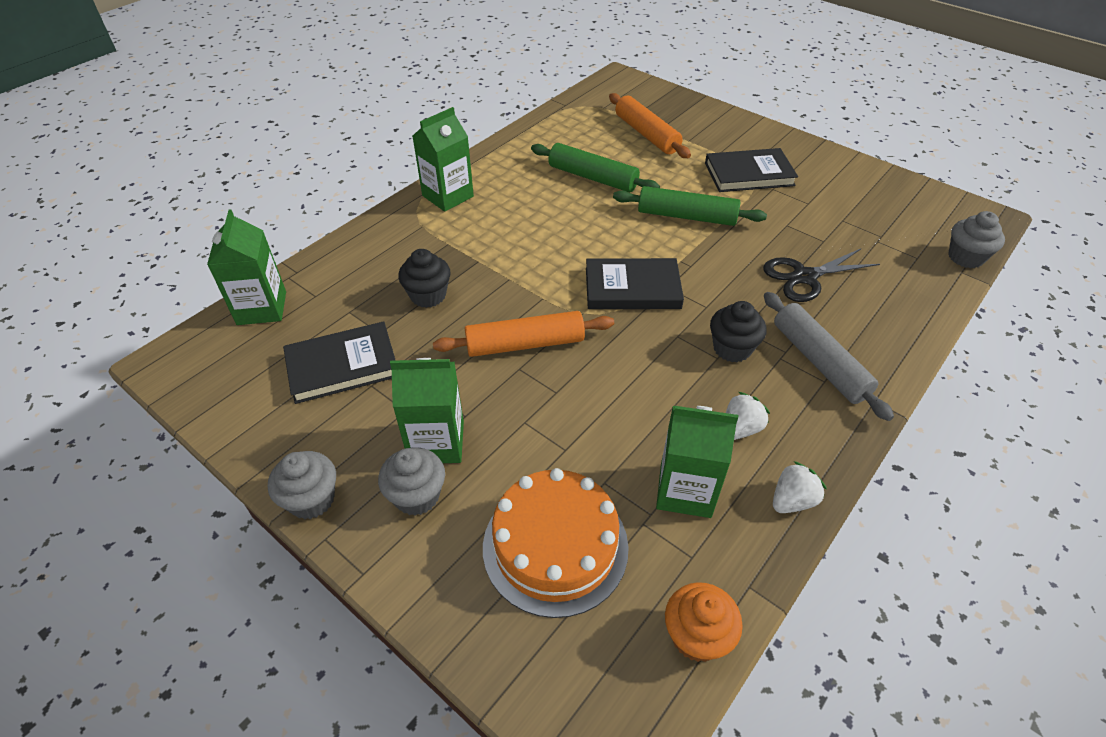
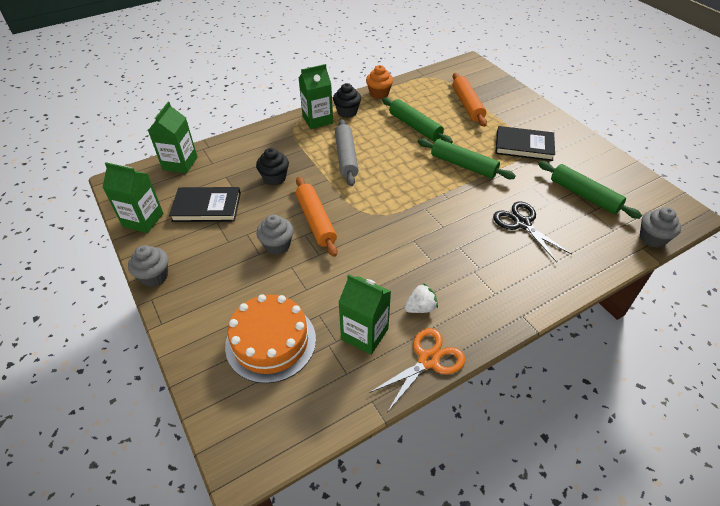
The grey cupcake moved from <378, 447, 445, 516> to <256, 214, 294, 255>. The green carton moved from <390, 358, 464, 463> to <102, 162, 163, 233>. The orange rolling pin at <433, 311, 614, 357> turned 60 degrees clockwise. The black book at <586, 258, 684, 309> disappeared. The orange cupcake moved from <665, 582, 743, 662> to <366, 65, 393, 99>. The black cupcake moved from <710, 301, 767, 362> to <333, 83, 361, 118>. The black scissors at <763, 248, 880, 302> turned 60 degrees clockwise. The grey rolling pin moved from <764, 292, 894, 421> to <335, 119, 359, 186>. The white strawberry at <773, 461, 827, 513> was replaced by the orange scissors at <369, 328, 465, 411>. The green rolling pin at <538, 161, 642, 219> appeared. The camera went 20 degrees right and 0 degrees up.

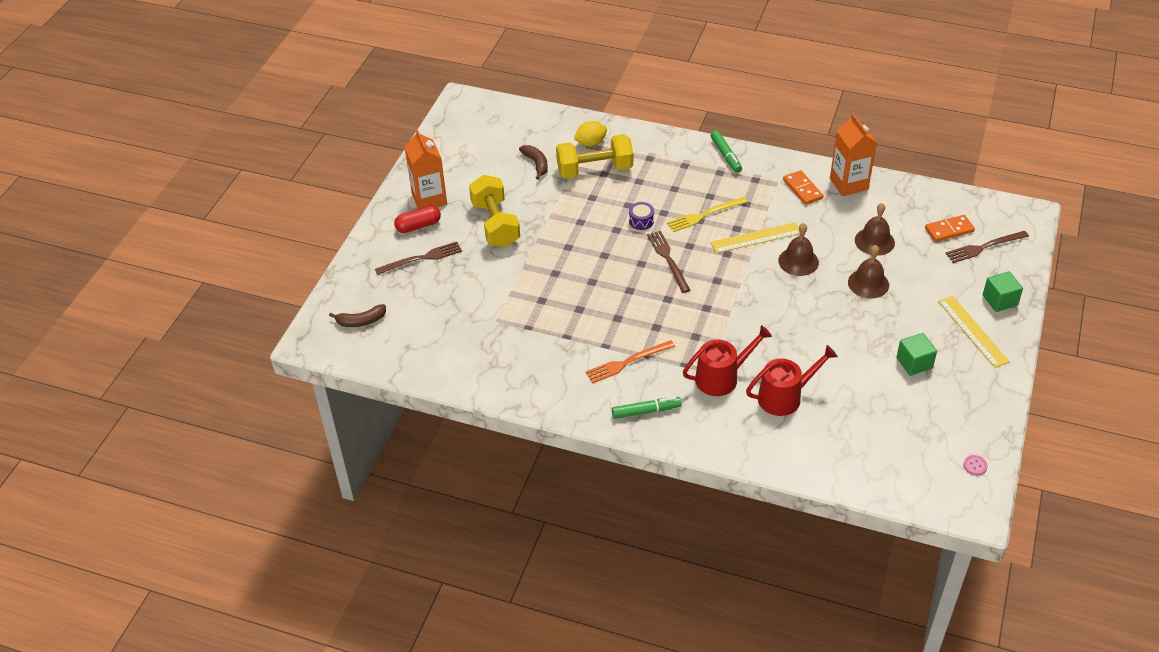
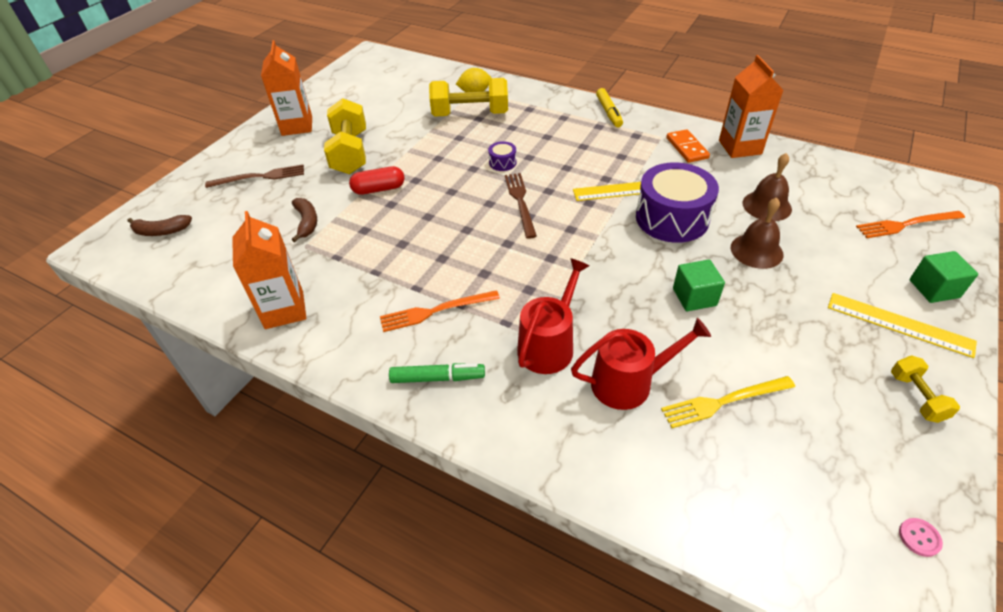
The red capsule moved from <394, 205, 441, 233> to <349, 166, 404, 195>. The brown banana moved from <519, 145, 548, 180> to <292, 198, 317, 242>. The yellow fork moved from <667, 197, 747, 232> to <661, 376, 795, 428>. The red watering can at <683, 325, 772, 396> turned 45 degrees counterclockwise. The green marker at <711, 130, 742, 173> became the yellow marker at <596, 88, 623, 127>. The brown bell at <778, 223, 819, 276> was replaced by the purple drum at <636, 162, 719, 243>. The green cube moved from <896, 333, 937, 376> to <673, 260, 725, 311>. The orange domino at <925, 215, 975, 242> disappeared. The yellow ruler at <938, 296, 1010, 368> turned 45 degrees counterclockwise. The brown fork at <945, 231, 1029, 263> became the orange fork at <856, 211, 965, 238>. The orange carton at <232, 211, 306, 329> appeared. The yellow dumbbell at <891, 355, 960, 423> appeared. The camera went 10 degrees right and 0 degrees up.

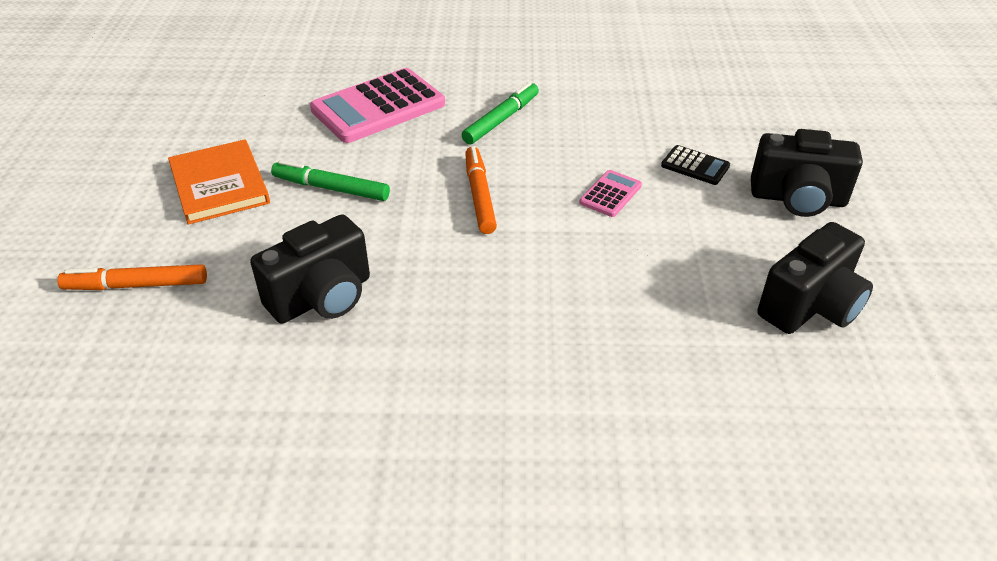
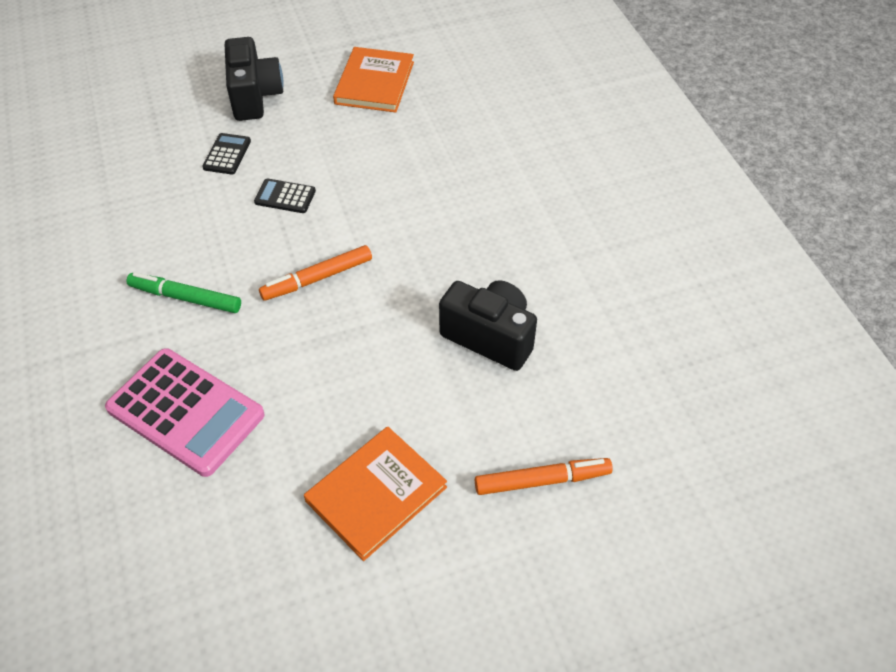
The orange marker at <57, 264, 207, 290> turned 75 degrees counterclockwise. The green marker at <271, 160, 390, 201> disappeared. The pink calculator at <579, 170, 642, 217> became the black calculator at <254, 178, 316, 213>. The black camera at <757, 222, 873, 334> was replaced by the orange book at <333, 47, 414, 113>. The camera went 110 degrees left and 10 degrees up.

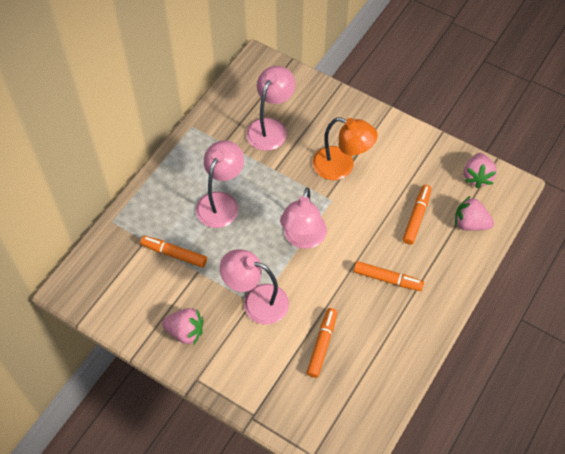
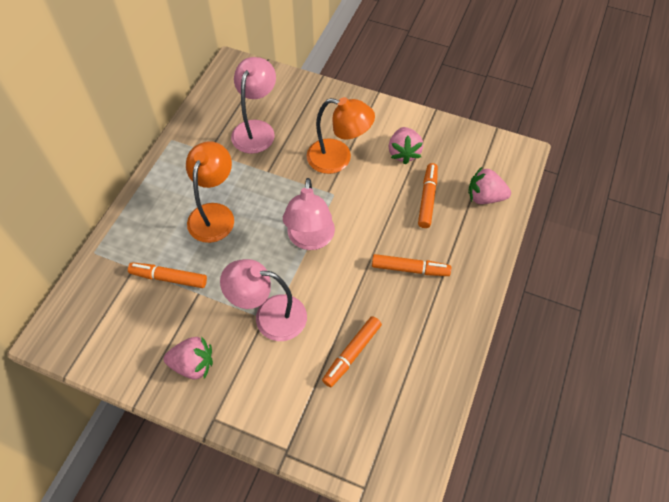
The pink lamp at <196, 140, 244, 228> became the orange lamp at <186, 141, 234, 243>. The orange marker at <307, 308, 337, 378> turned 150 degrees counterclockwise. The pink strawberry moved from <464, 153, 497, 188> to <389, 127, 423, 165>. The camera went 10 degrees left and 0 degrees up.

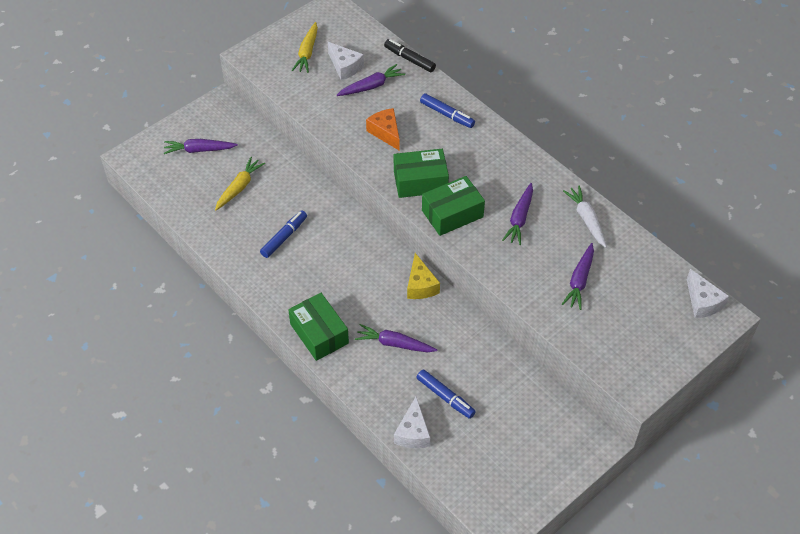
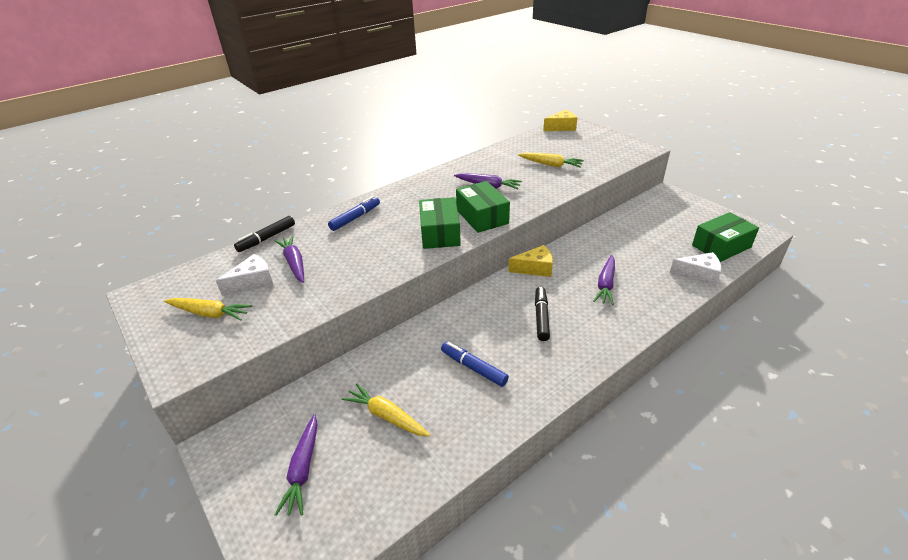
The green box moved from <288, 293, 349, 361> to <692, 212, 759, 262>. The orange cheese at <366, 108, 400, 151> disappeared. The blue marker at <416, 369, 476, 419> disappeared. The purple carrot at <562, 243, 594, 310> became the yellow carrot at <518, 153, 584, 168>. The white carrot at <563, 185, 607, 248> disappeared. The white cheese at <687, 269, 729, 318> became the yellow cheese at <543, 110, 577, 131>. The black marker at <535, 287, 550, 341> appeared. The camera went 85 degrees left and 15 degrees down.

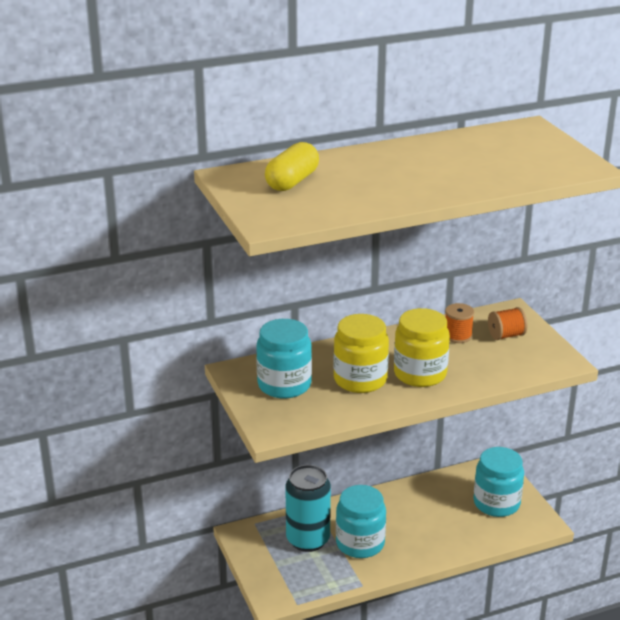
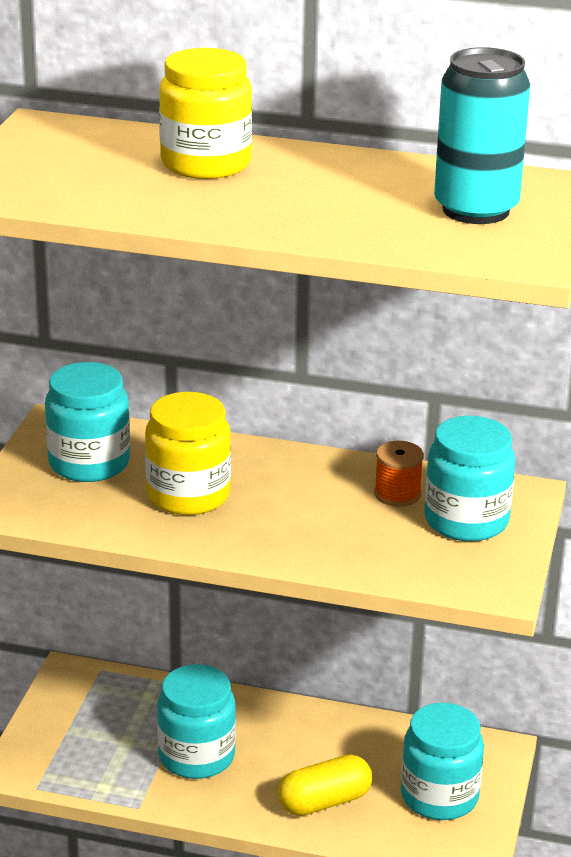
The yellow capsule moved from <265, 142, 319, 191> to <278, 754, 372, 816>. The turquoise can moved from <285, 465, 331, 552> to <434, 47, 530, 224>. The yellow jar moved from <394, 308, 450, 387> to <159, 48, 252, 179>. The orange spool at <488, 307, 528, 340> was replaced by the turquoise jar at <424, 416, 515, 541>. The camera went 35 degrees right and 0 degrees up.

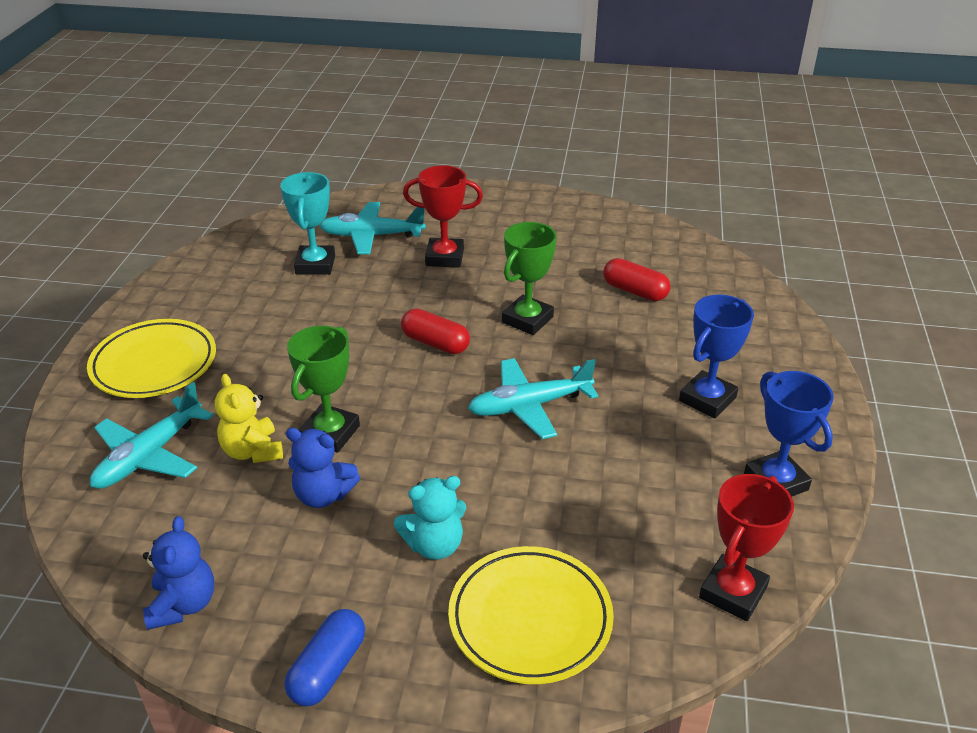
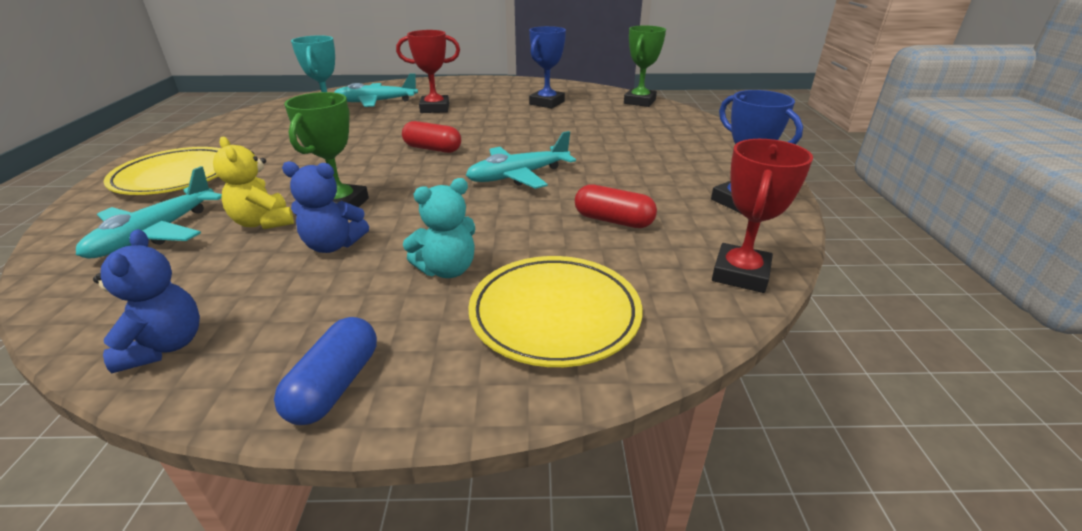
The green trophy moved from <502, 222, 557, 335> to <624, 26, 666, 107>. The red capsule moved from <603, 258, 670, 301> to <575, 184, 657, 228>. The blue trophy moved from <679, 295, 754, 418> to <529, 26, 566, 109>. The camera went 10 degrees left and 5 degrees down.

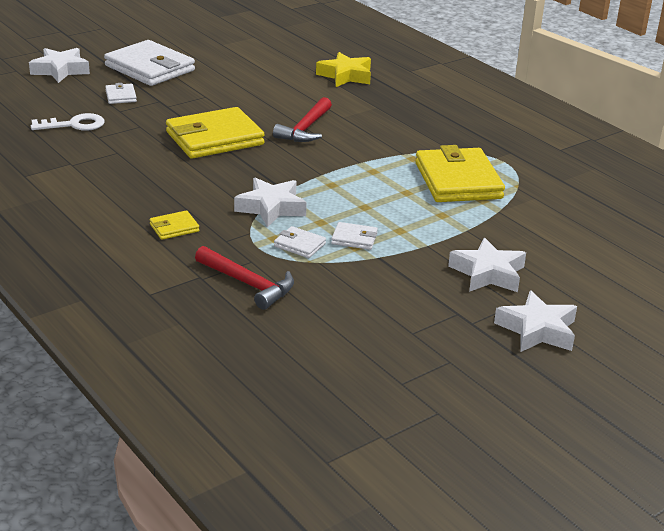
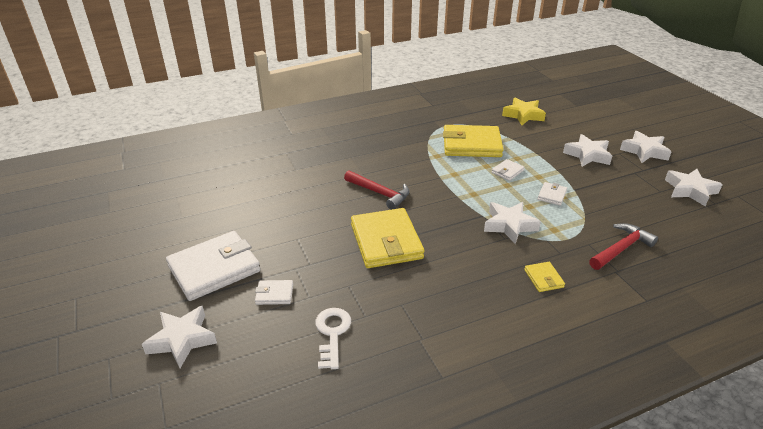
The white wallet moved from <274, 226, 326, 258> to <492, 159, 525, 181>. The yellow star moved from <316, 52, 371, 87> to <502, 98, 546, 125>. The white star at <665, 169, 723, 206> appeared. The camera went 75 degrees left and 5 degrees up.

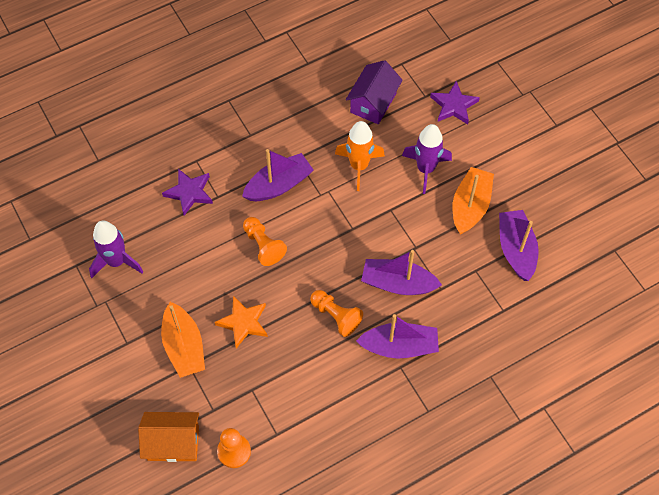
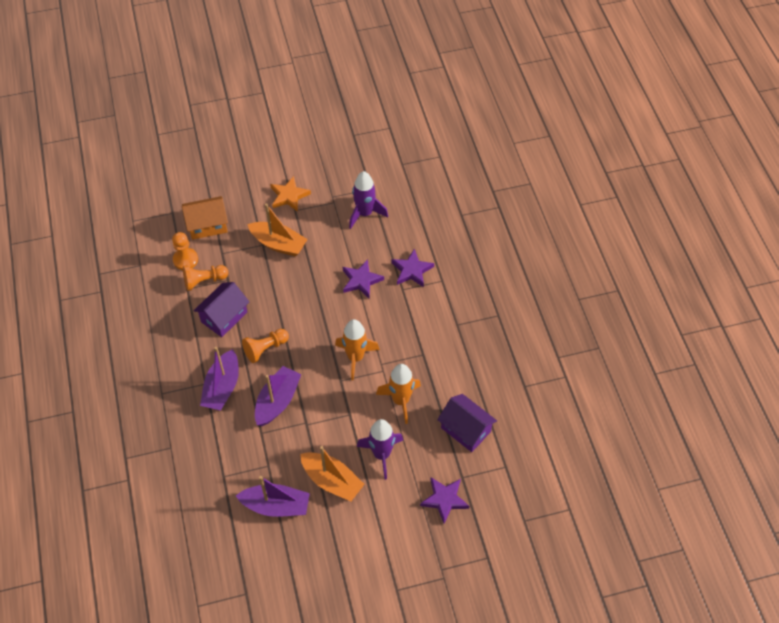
The orange house at <138, 412, 199, 462> turned 60 degrees clockwise. The orange boat at <161, 302, 205, 378> turned 150 degrees counterclockwise. The orange star moved from <215, 296, 268, 348> to <270, 176, 311, 212>. The purple boat at <242, 149, 314, 201> disappeared. The orange pawn moved from <243, 217, 287, 266> to <183, 265, 228, 291>. The purple house at <194, 282, 249, 337> appeared. The orange rocket at <335, 319, 380, 380> appeared. The purple star at <343, 259, 384, 298> appeared. The camera went 105 degrees right and 5 degrees down.

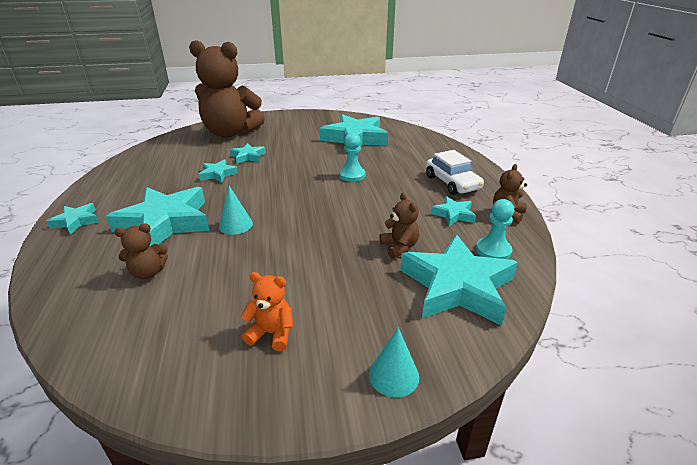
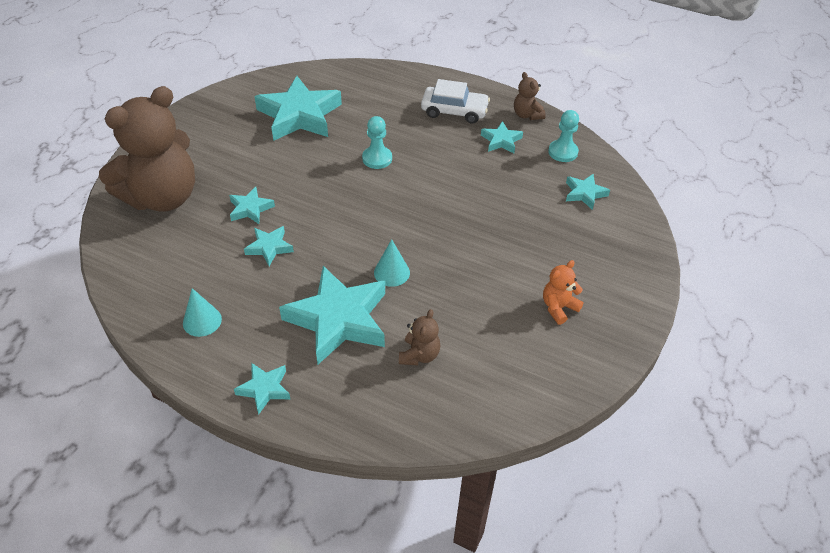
The turquoise cone moved from <369, 328, 419, 397> to <183, 288, 222, 337>. The brown teddy bear at <380, 193, 419, 259> disappeared. The turquoise star at <400, 234, 518, 326> changed to 0.48 times the size. The camera went 55 degrees left and 15 degrees up.

